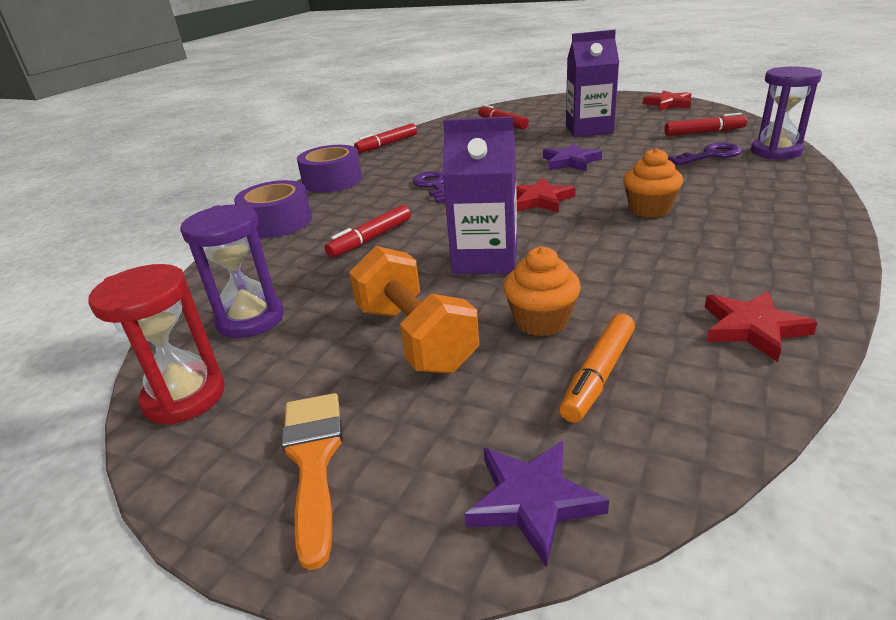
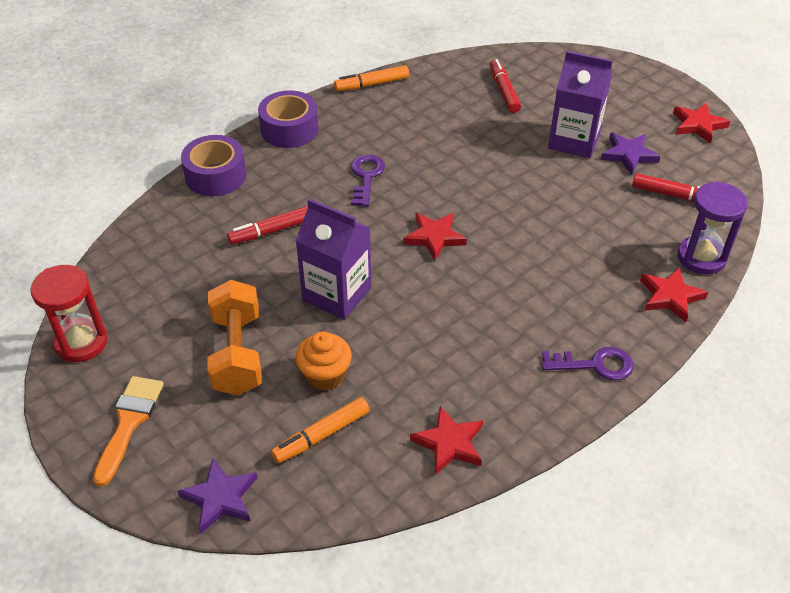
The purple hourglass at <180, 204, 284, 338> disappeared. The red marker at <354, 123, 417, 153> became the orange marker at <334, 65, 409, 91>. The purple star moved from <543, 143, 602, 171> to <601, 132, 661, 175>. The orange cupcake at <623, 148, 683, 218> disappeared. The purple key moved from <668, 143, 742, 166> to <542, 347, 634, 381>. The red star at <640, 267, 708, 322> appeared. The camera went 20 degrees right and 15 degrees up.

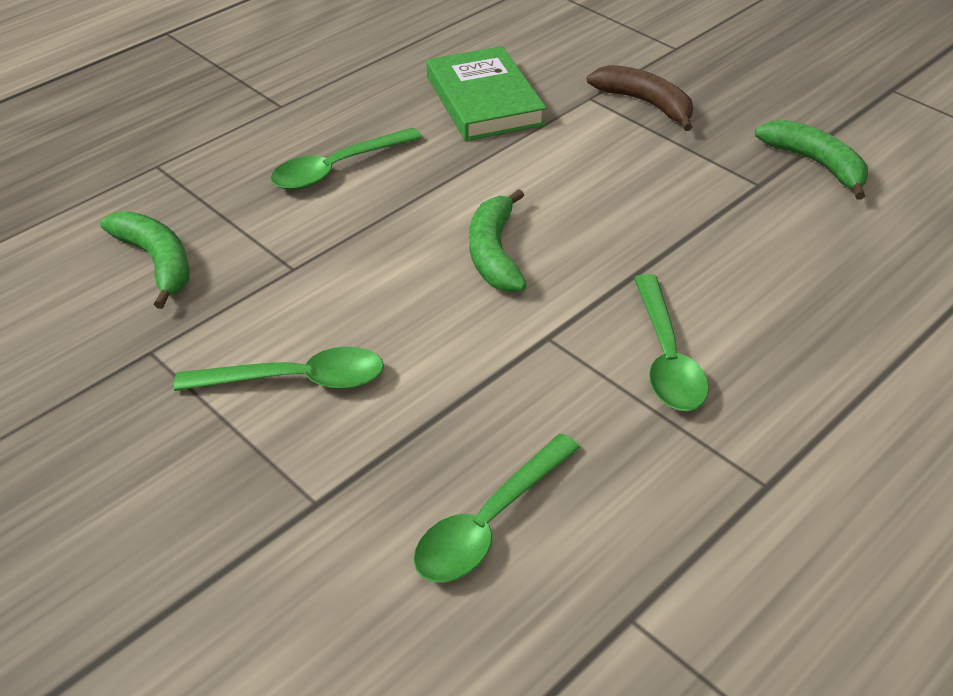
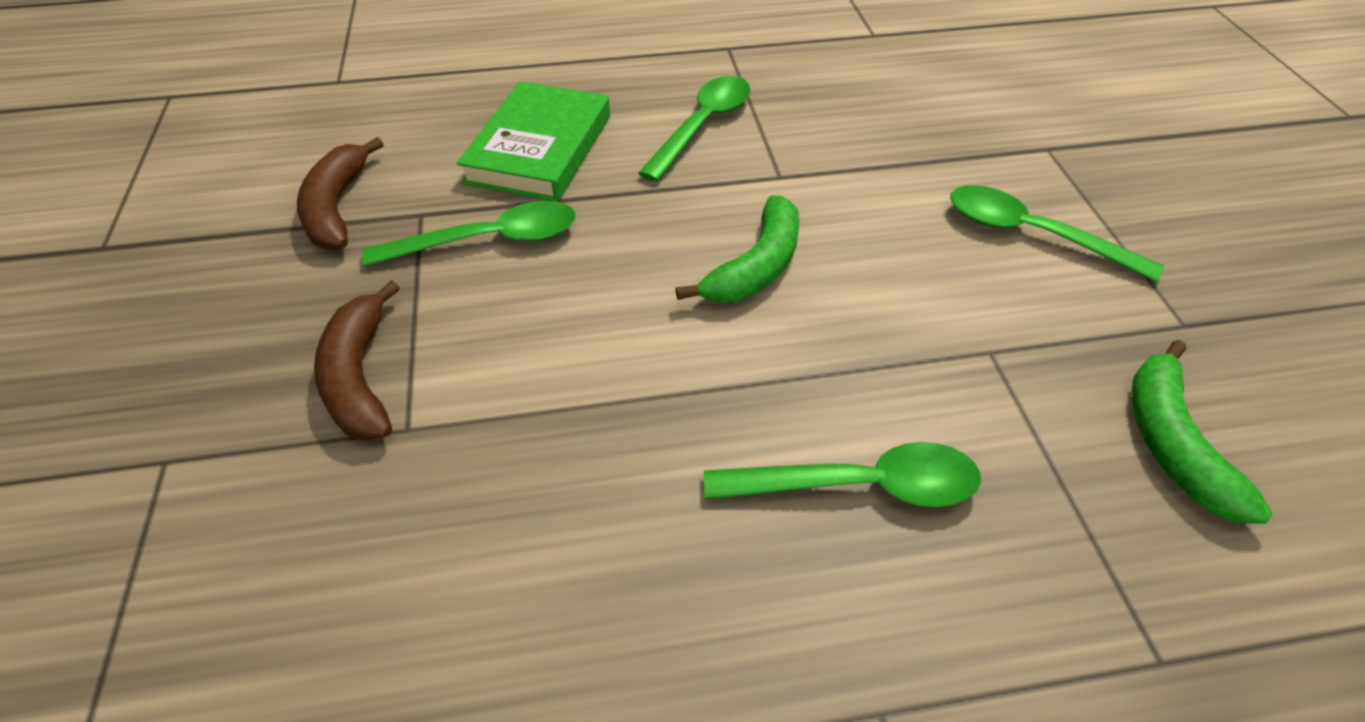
The green spoon moved from <414, 434, 580, 583> to <362, 201, 576, 267>. The green book moved from <427, 46, 546, 141> to <457, 81, 610, 202>. The green banana at <755, 119, 868, 200> became the brown banana at <297, 137, 384, 250>. The camera went 145 degrees left and 5 degrees up.

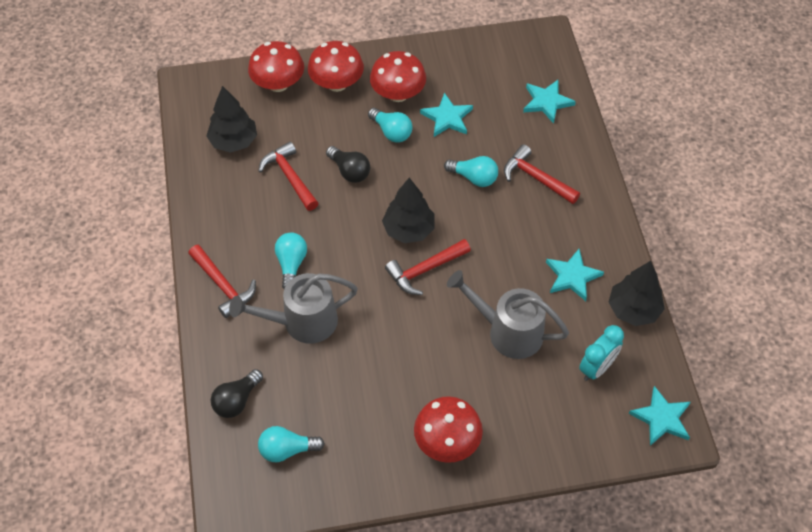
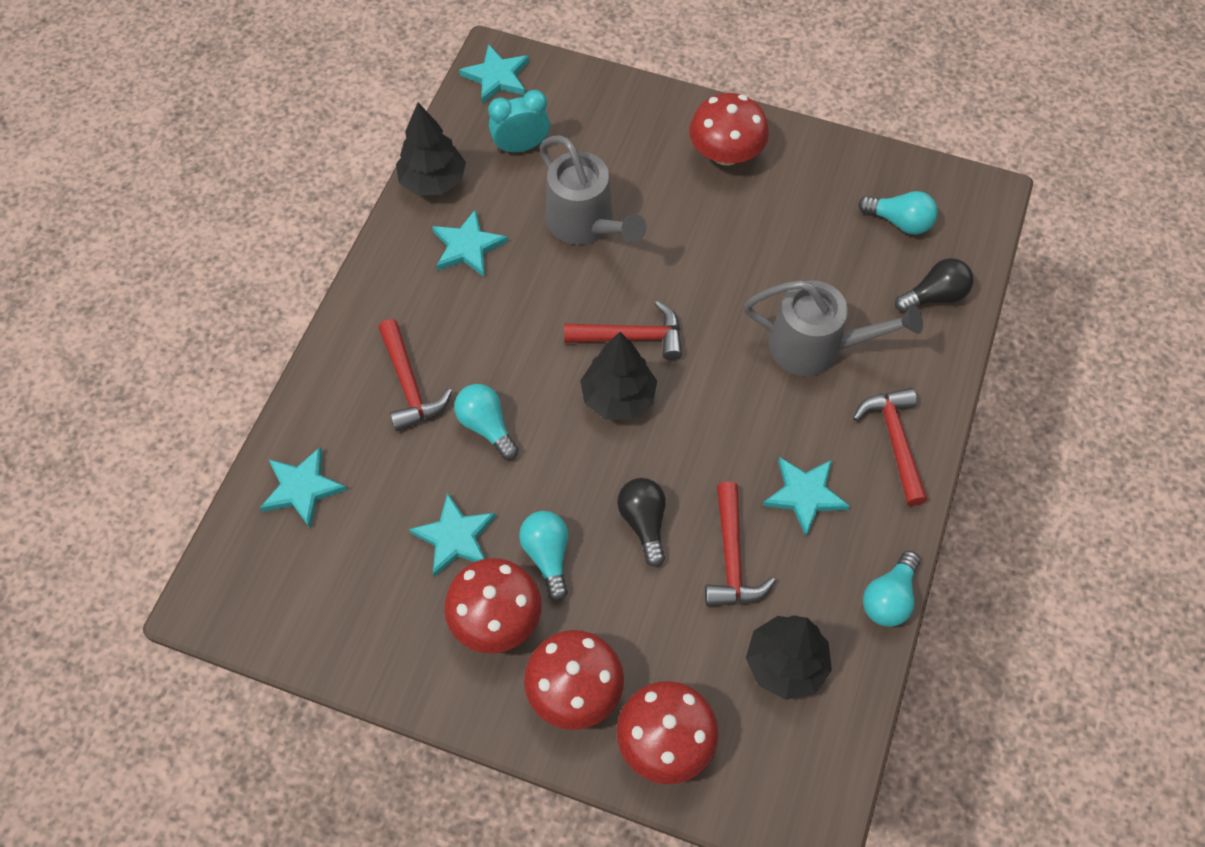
The turquoise light bulb moved from <275, 232, 307, 289> to <863, 551, 920, 627>. The turquoise star at <762, 457, 850, 536> appeared. The camera went 150 degrees left and 5 degrees up.

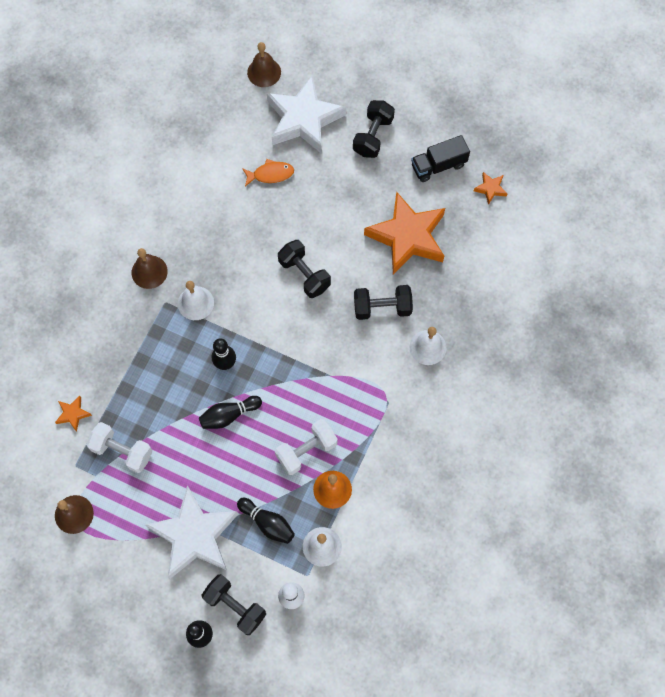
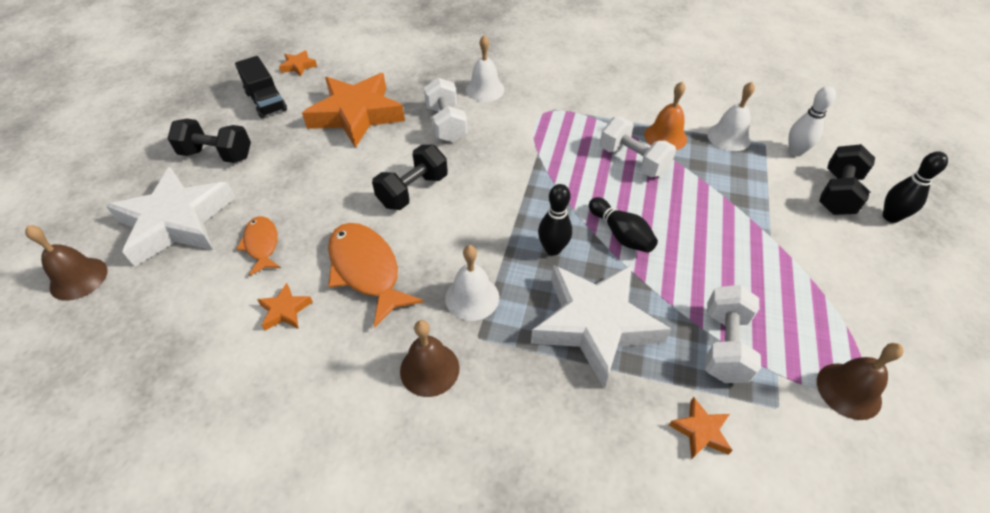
The white star moved from <145, 485, 238, 579> to <531, 265, 671, 387>. The black bowling pin at <237, 498, 295, 544> disappeared. The black dumbbell at <354, 285, 413, 320> became the white dumbbell at <424, 78, 468, 142>. The orange star at <257, 283, 313, 331> appeared. The orange fish at <328, 223, 423, 328> appeared. The camera went 100 degrees left and 20 degrees down.

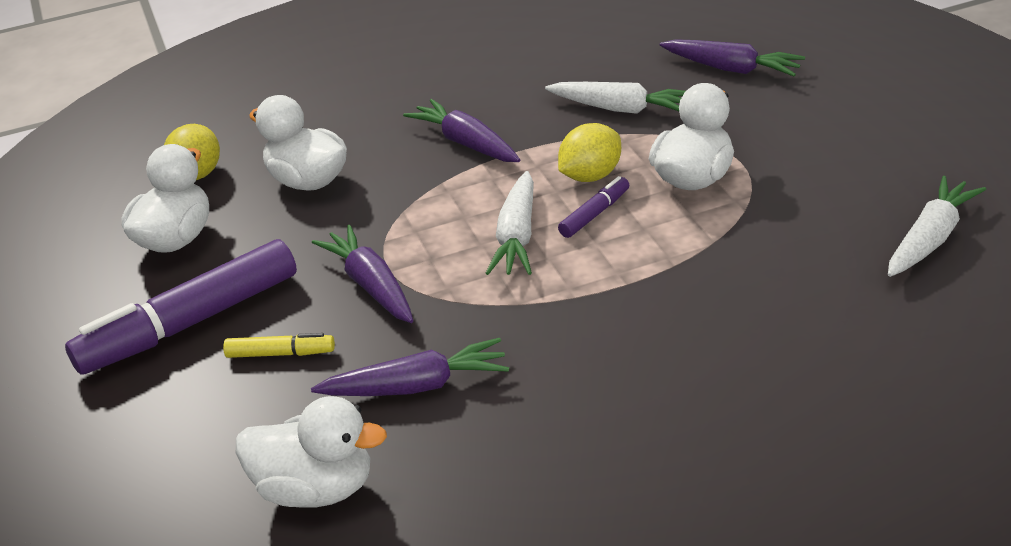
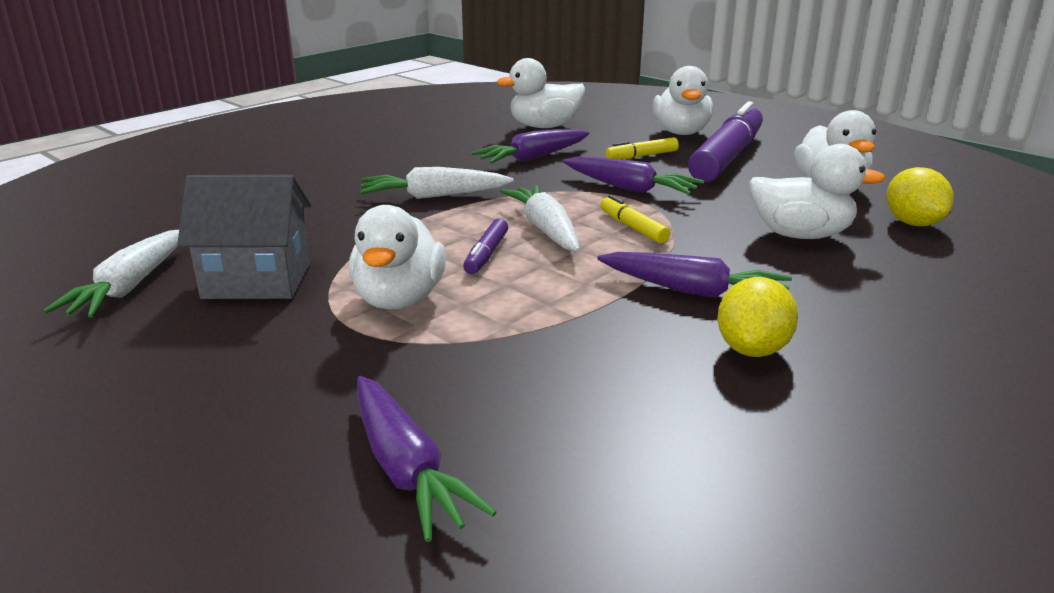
The white carrot moved from <545, 82, 685, 114> to <360, 167, 513, 199>. The yellow lemon moved from <558, 123, 621, 182> to <717, 277, 798, 357>. The purple carrot at <660, 39, 805, 76> turned 120 degrees counterclockwise. The grey house at <177, 175, 311, 299> appeared. The yellow marker at <600, 195, 670, 243> appeared. The white duck at <653, 66, 713, 135> appeared. The camera went 150 degrees right and 10 degrees down.

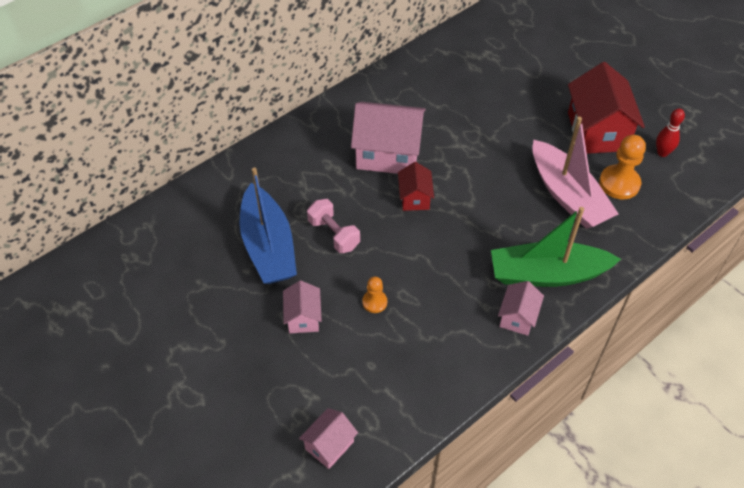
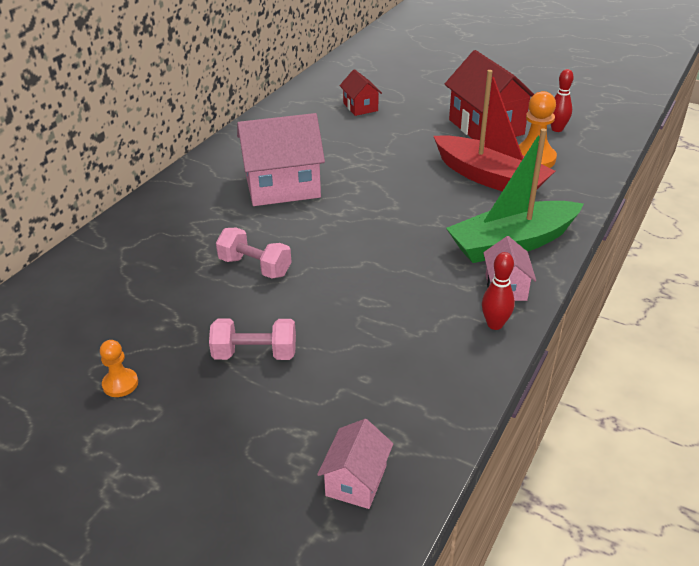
The blue boat at <240, 167, 297, 284> disappeared. The pink house at <283, 281, 322, 333> was replaced by the pink dumbbell at <209, 319, 296, 360>. The orange pawn moved from <362, 277, 387, 313> to <100, 340, 138, 397>. The red house moved from <398, 162, 434, 211> to <340, 69, 382, 116>. The pink boat at <532, 117, 619, 229> became the red boat at <434, 70, 555, 191>. The red bowling pin at <482, 252, 515, 330> appeared. The camera went 20 degrees left and 15 degrees down.

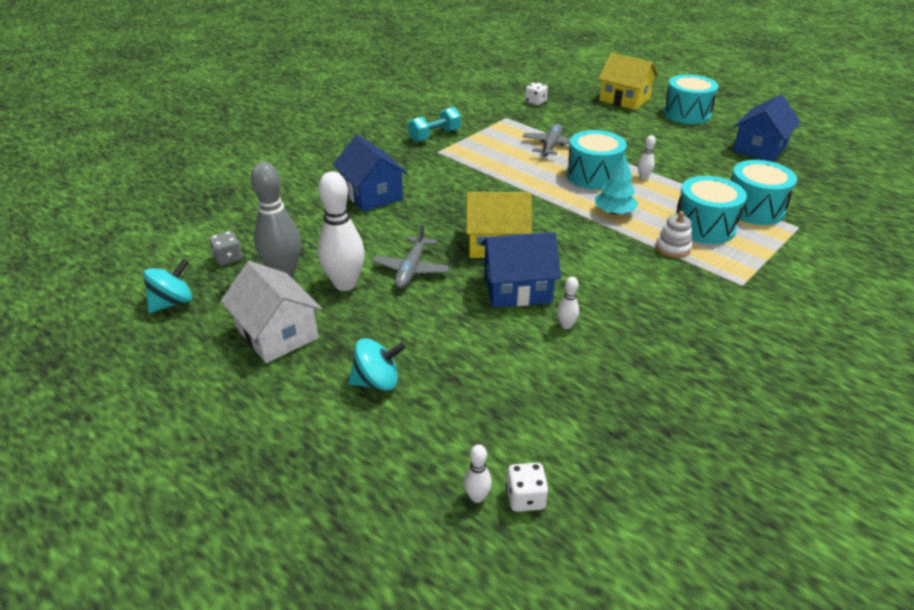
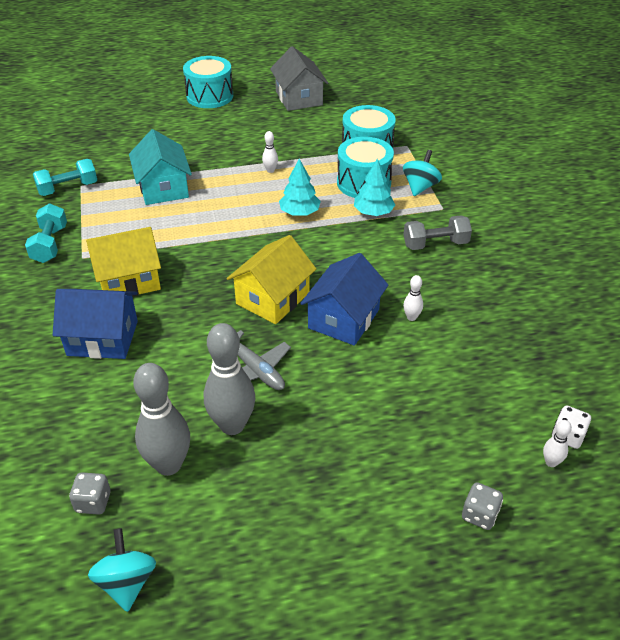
The white house at <221, 261, 322, 363> disappeared. The white bowling pin at <318, 171, 365, 291> became the grey bowling pin at <204, 323, 255, 435>. The turquoise spinning top moved from <348, 338, 406, 391> to <403, 150, 442, 196>. The grey plane at <522, 124, 571, 156> was replaced by the turquoise house at <129, 129, 192, 205>. The white dice at <525, 82, 548, 105> disappeared. The turquoise drum at <566, 130, 627, 190> disappeared. The yellow house moved from <598, 53, 658, 110> to <86, 227, 161, 297>. The white stacking toy at <656, 211, 692, 258> was replaced by the turquoise tree at <354, 159, 395, 216>. The blue house at <733, 95, 801, 162> became the grey house at <270, 46, 328, 111>. The turquoise dumbbell at <33, 159, 97, 196> appeared. The grey dumbbell at <403, 215, 472, 250> appeared. The grey dice at <462, 482, 503, 530> appeared. The camera went 55 degrees left and 5 degrees up.

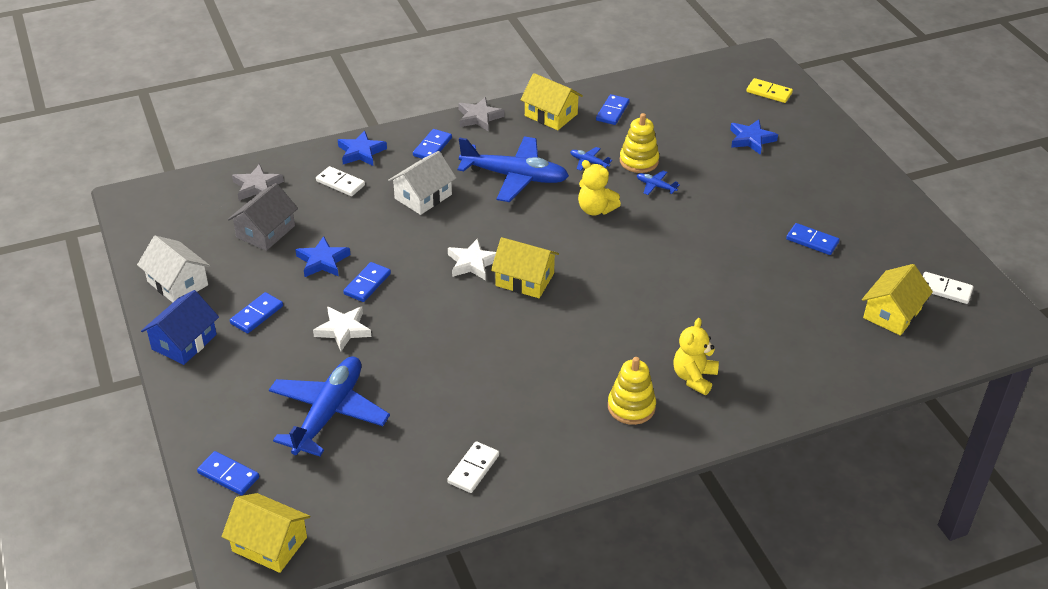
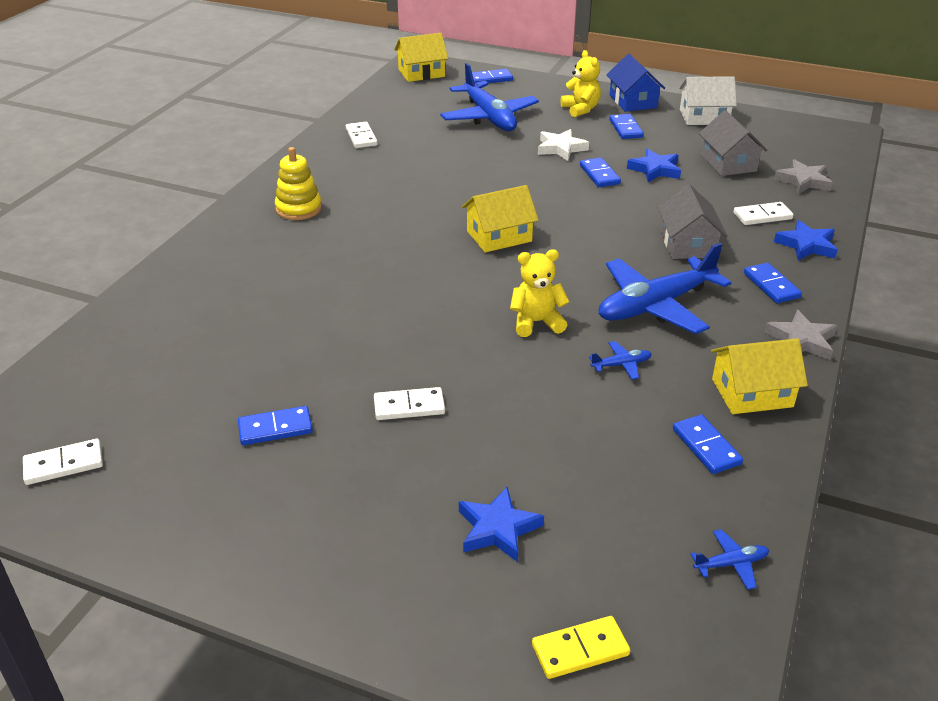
The white house at <388, 151, 456, 215> became the grey house at <658, 184, 727, 259>. The white star at <448, 238, 496, 280> disappeared. The yellow stacking toy at <620, 113, 659, 173> disappeared. The blue plane moved from <637, 171, 680, 195> to <691, 529, 769, 590>. The yellow teddy bear moved from <673, 318, 719, 395> to <561, 50, 601, 117>. The yellow house at <862, 264, 933, 336> disappeared. The white domino at <374, 387, 445, 420> appeared. The camera went 135 degrees right and 5 degrees down.

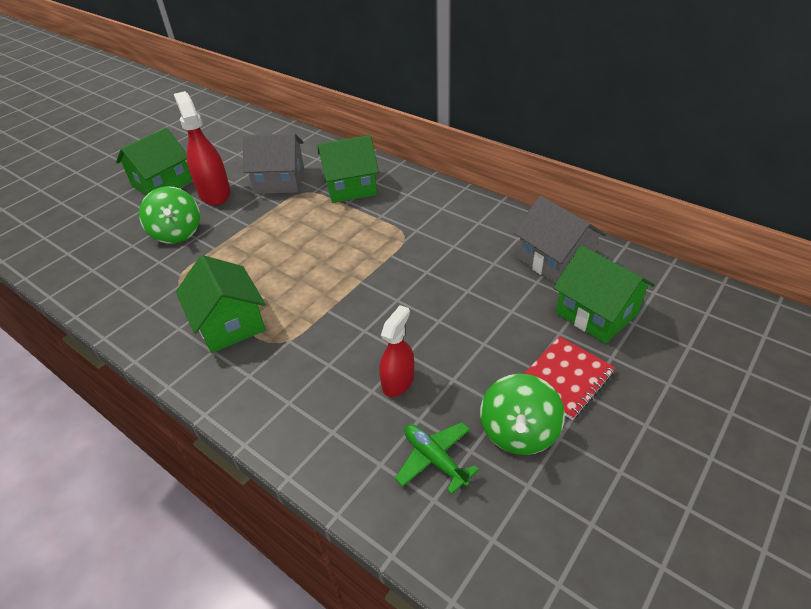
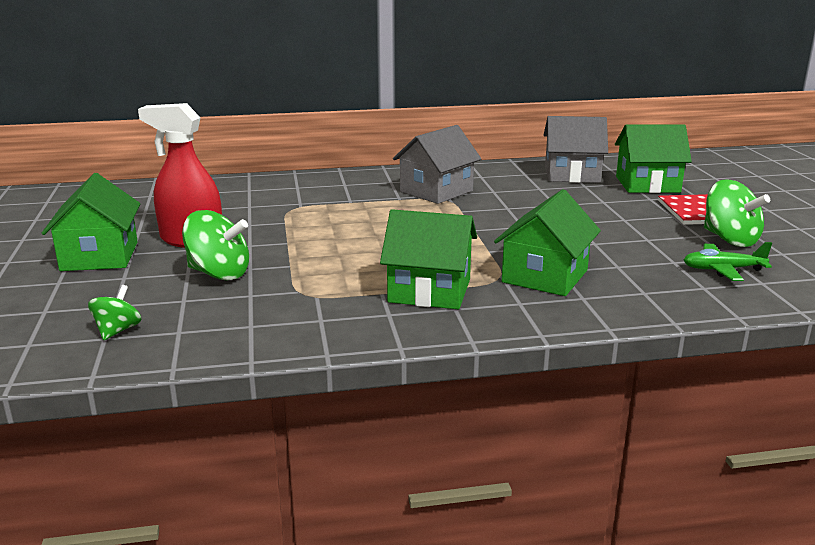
The grey house moved from <243, 133, 304, 194> to <393, 125, 481, 204>. The green house moved from <318, 135, 379, 203> to <494, 189, 601, 296>. The red spray bottle at <379, 305, 414, 397> disappeared. The green spinning top at <88, 285, 141, 340> appeared. The camera went 50 degrees left and 20 degrees down.

